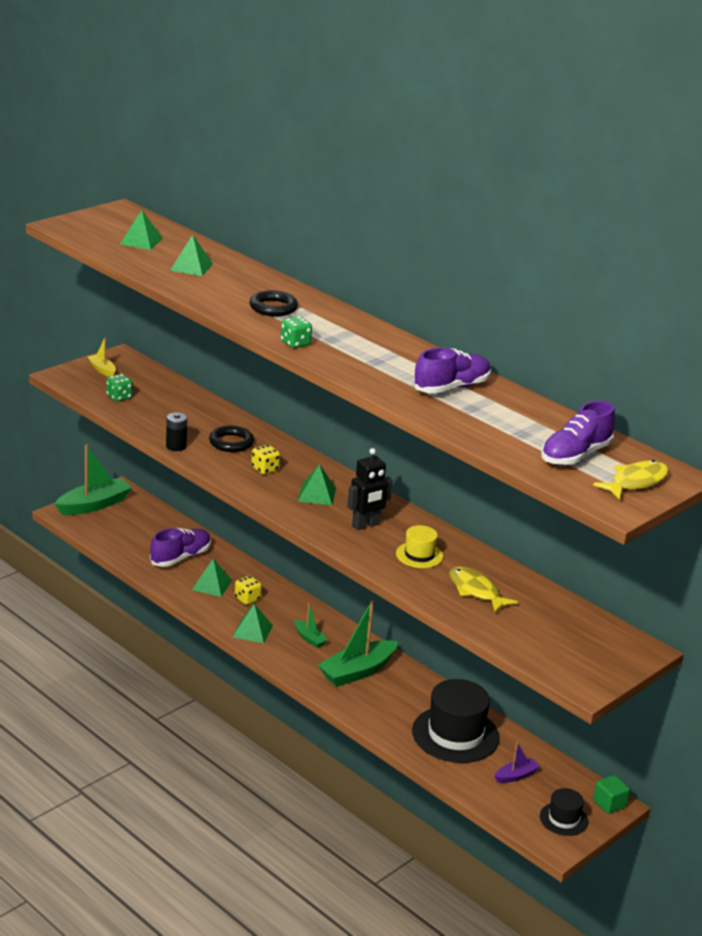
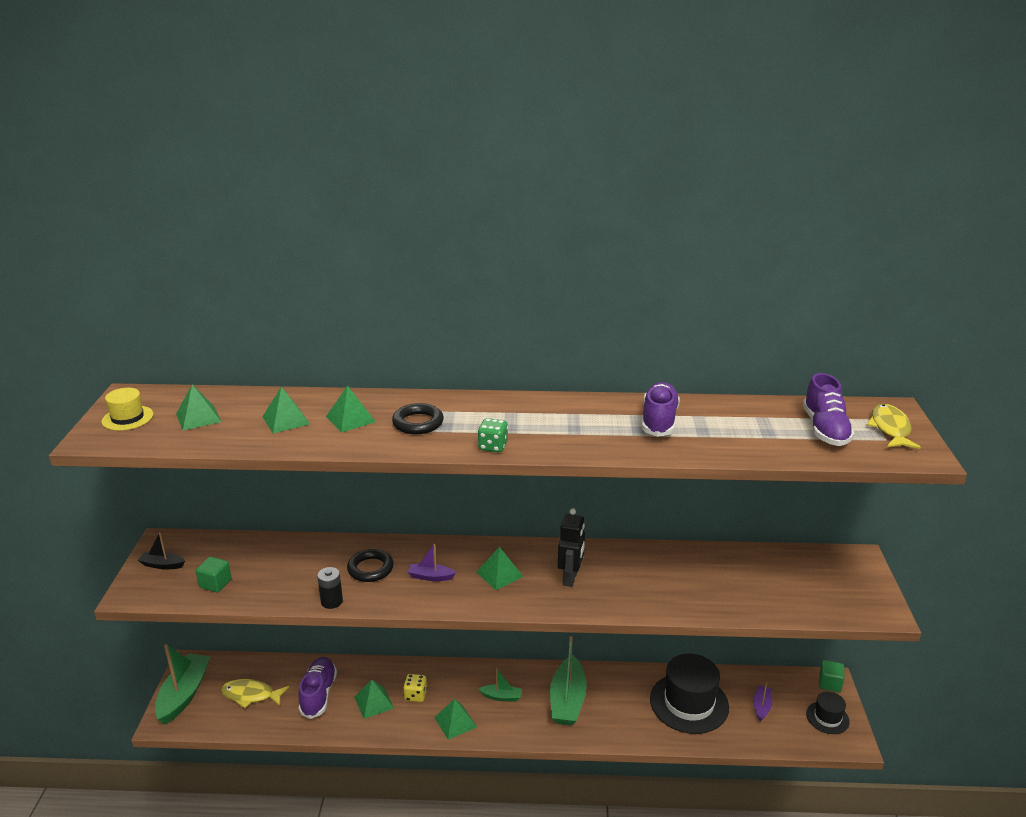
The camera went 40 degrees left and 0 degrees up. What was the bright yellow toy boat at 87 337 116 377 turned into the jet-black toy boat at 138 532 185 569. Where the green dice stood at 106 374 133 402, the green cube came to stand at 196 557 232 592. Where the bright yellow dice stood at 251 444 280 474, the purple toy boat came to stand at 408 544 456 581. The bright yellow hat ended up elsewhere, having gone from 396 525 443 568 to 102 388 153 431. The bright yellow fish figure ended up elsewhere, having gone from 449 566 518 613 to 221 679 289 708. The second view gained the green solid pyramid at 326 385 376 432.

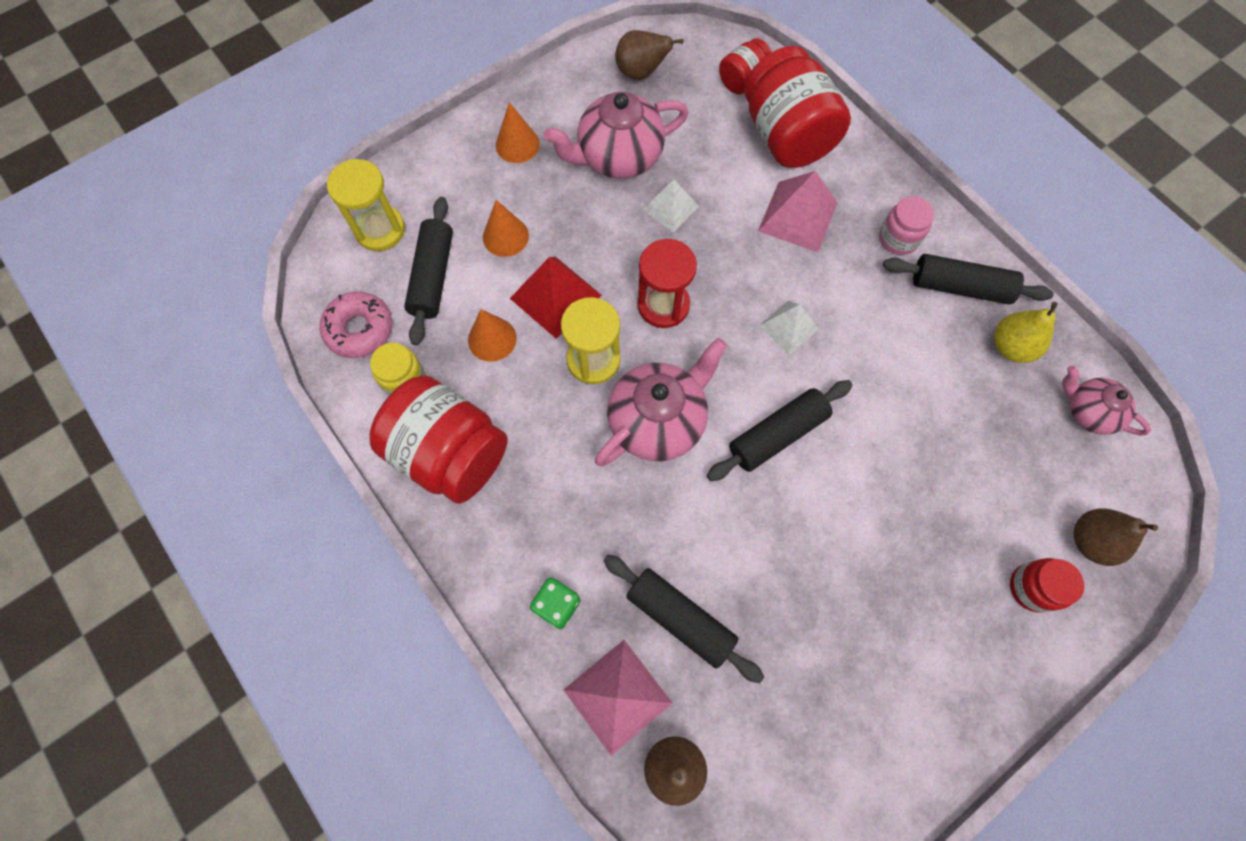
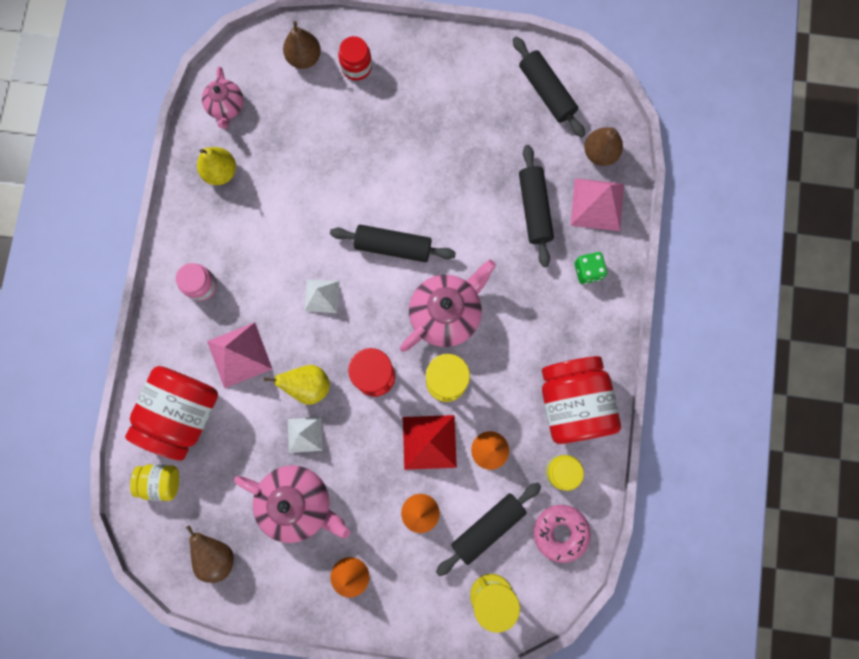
The camera went 135 degrees left and 10 degrees up. What was the crimson preserve jar at 719 38 772 94 turned into the bright yellow preserve jar at 130 464 179 501. The jet-black dough roller ended up elsewhere, having gone from 883 254 1054 304 to 513 36 585 138. The rosy teapot at 595 338 728 467 ended up facing another way, 135 degrees clockwise from before. The second view gained the bright yellow pear fruit at 264 365 330 405.

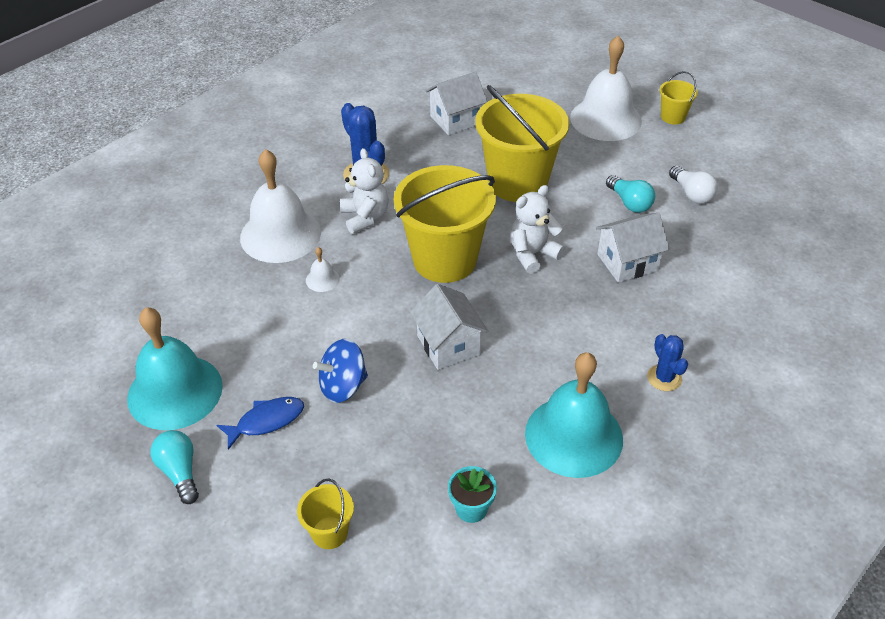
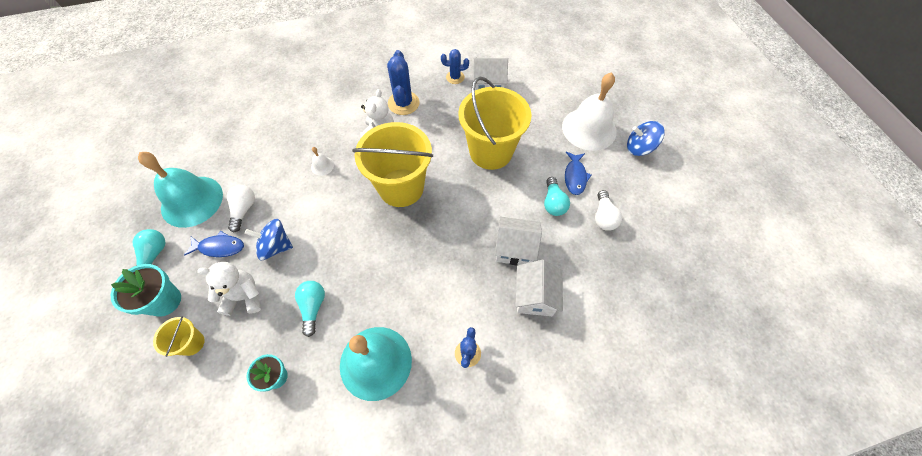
The camera went 30 degrees right and 15 degrees up. Where the bright yellow pail stood at 659 71 698 125, the royal blue spinning top came to stand at 627 121 665 156. The second view lost the snow-white bell at 240 149 321 263. The snow-white teddy bear ended up elsewhere, having gone from 510 185 565 274 to 197 262 261 316. The snow-white cottage ended up elsewhere, having gone from 410 284 488 370 to 515 260 563 316. The second view gained the royal blue prickly plant at 441 49 469 84. The second view gained the royal blue fish figure at 565 152 592 195. The second view gained the snow-white lightbulb at 227 185 255 232. The second view gained the aqua potted plant at 111 264 181 317. The second view gained the aqua lightbulb at 295 281 325 337.

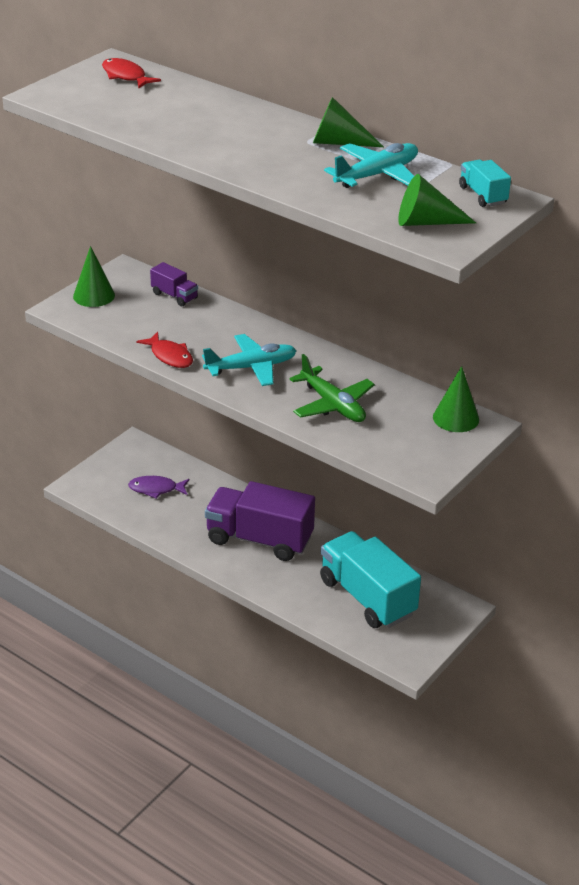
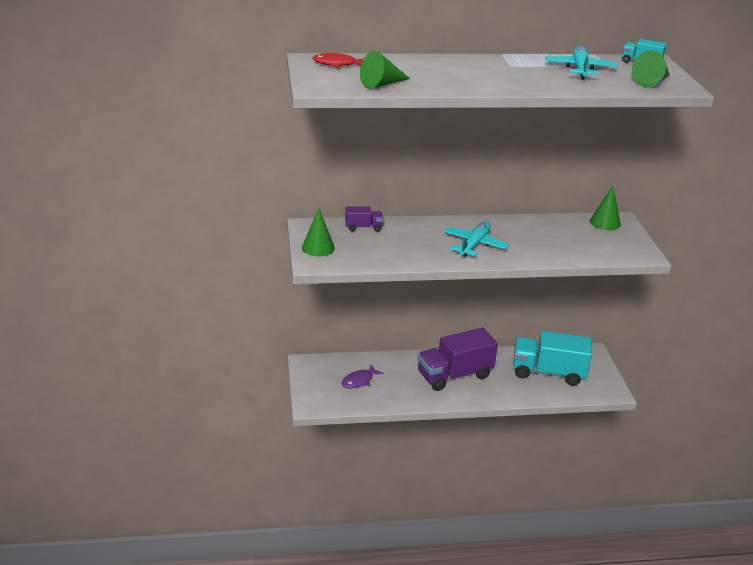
The camera went 45 degrees left and 5 degrees down. The green cone ended up elsewhere, having gone from 313 97 384 147 to 360 51 410 89. The second view lost the crimson fish figure at 136 332 193 368. The second view lost the green aeroplane at 290 354 375 422.

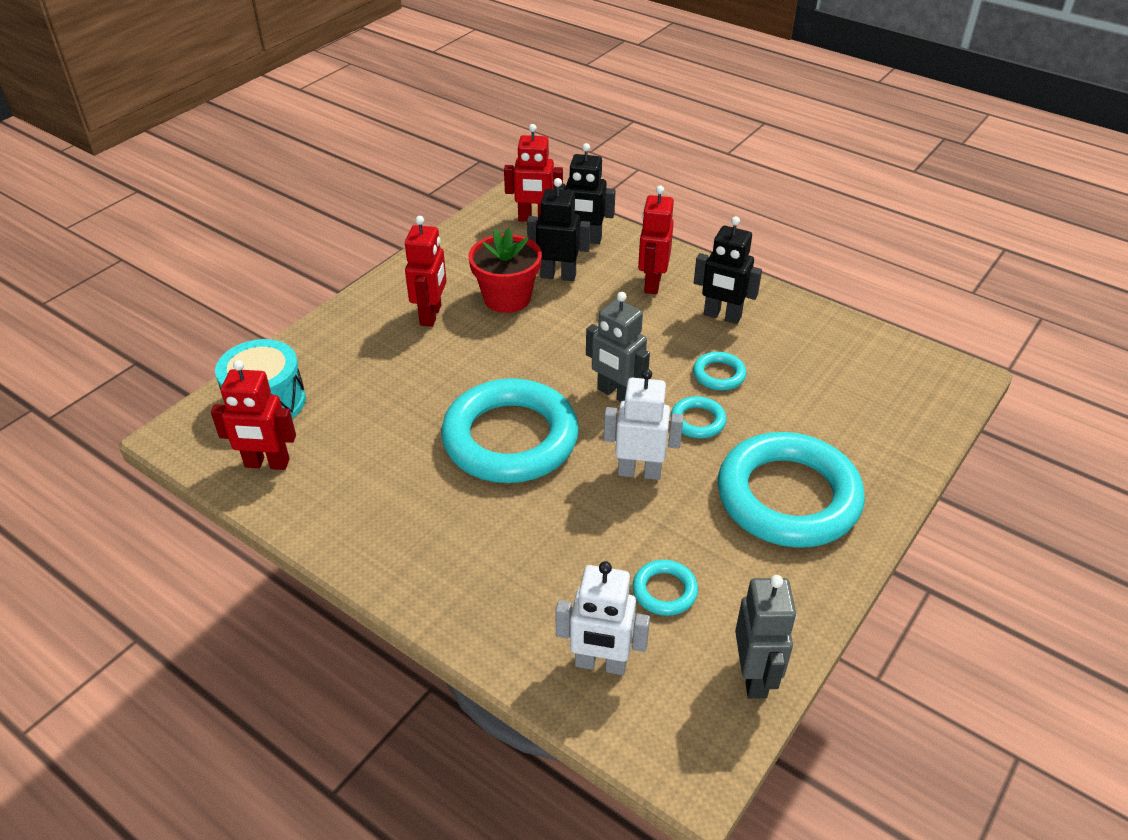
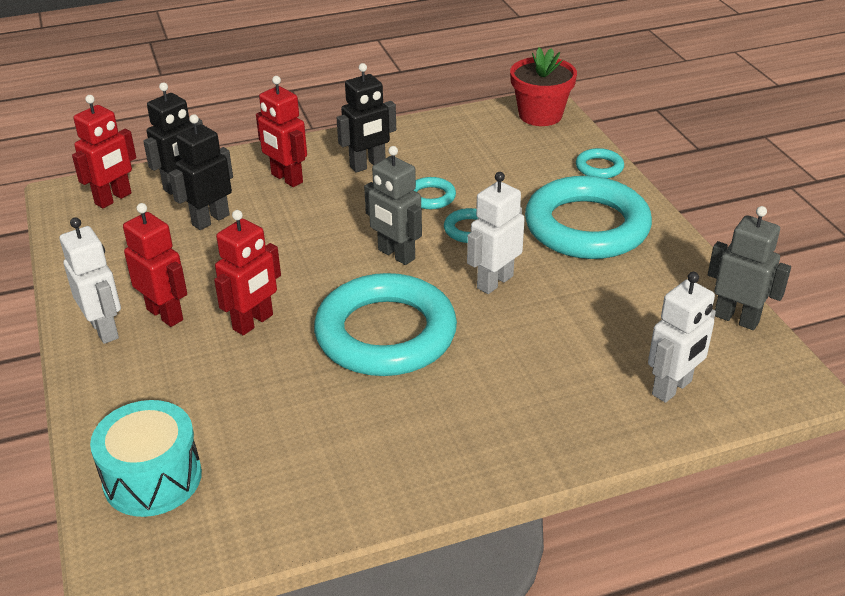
The camera went 55 degrees left and 5 degrees down. The crimson potted plant ended up elsewhere, having gone from 469 228 542 313 to 510 47 577 126. The grey robot at 586 292 650 402 ended up facing another way, 60 degrees clockwise from before. The crimson robot ended up elsewhere, having gone from 211 360 296 470 to 214 210 281 335. The aqua ring ended up elsewhere, having gone from 632 560 698 616 to 576 148 624 178. The second view gained the snow-white robot at 60 217 121 344.

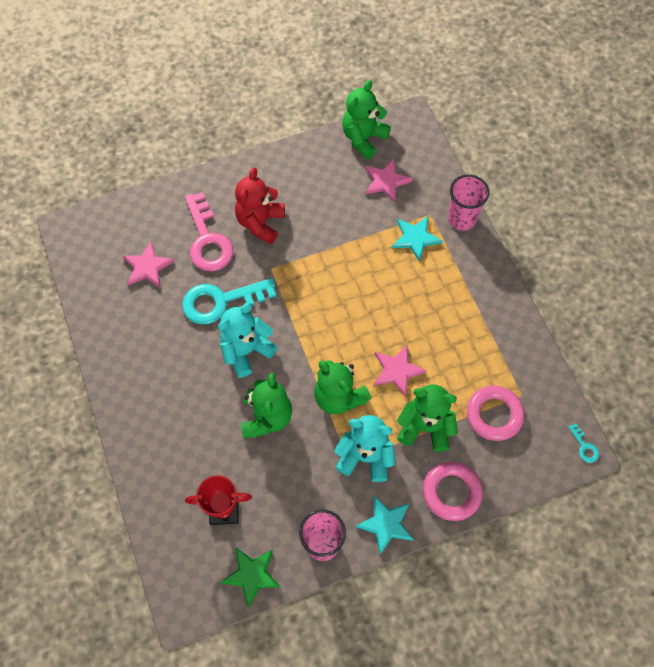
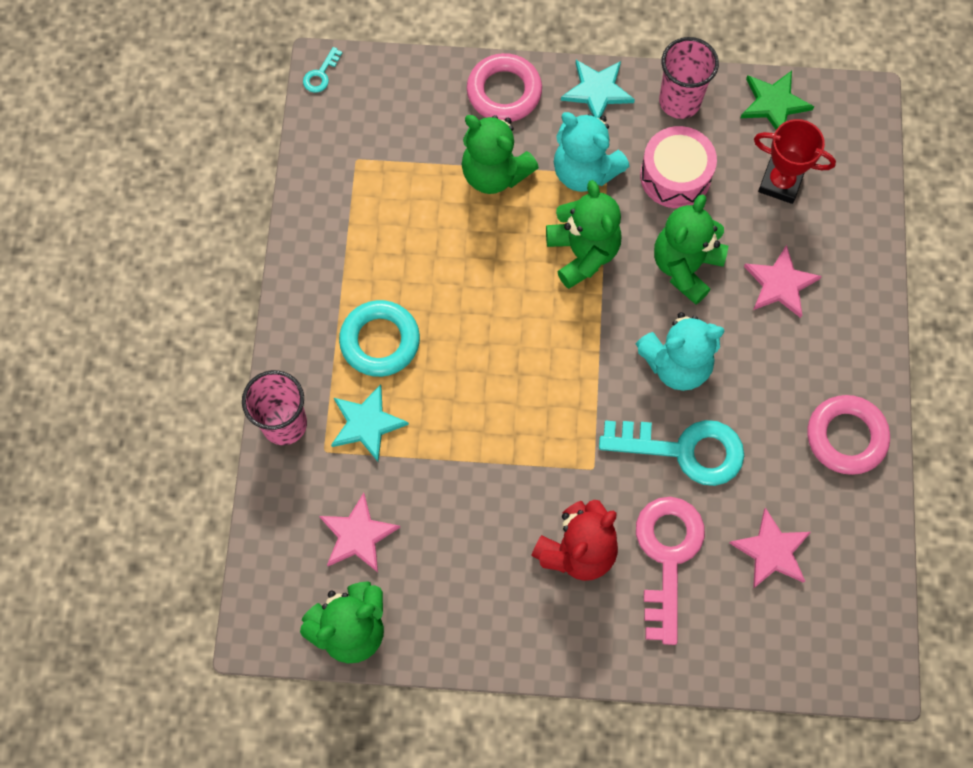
The camera went 155 degrees left and 5 degrees up. The rosy star ended up elsewhere, having gone from 374 345 427 397 to 744 245 822 318. The rosy ring ended up elsewhere, having gone from 467 386 524 441 to 807 395 890 475. The aqua latchkey at 568 423 599 463 ended up facing another way, 150 degrees counterclockwise from before. The second view gained the rosy toy drum at 640 126 717 208. The second view gained the aqua ring at 339 300 420 377.

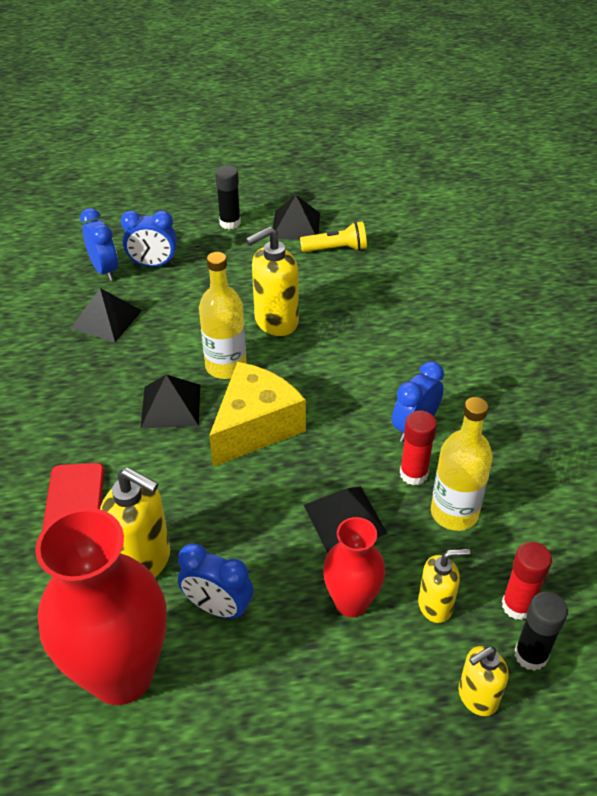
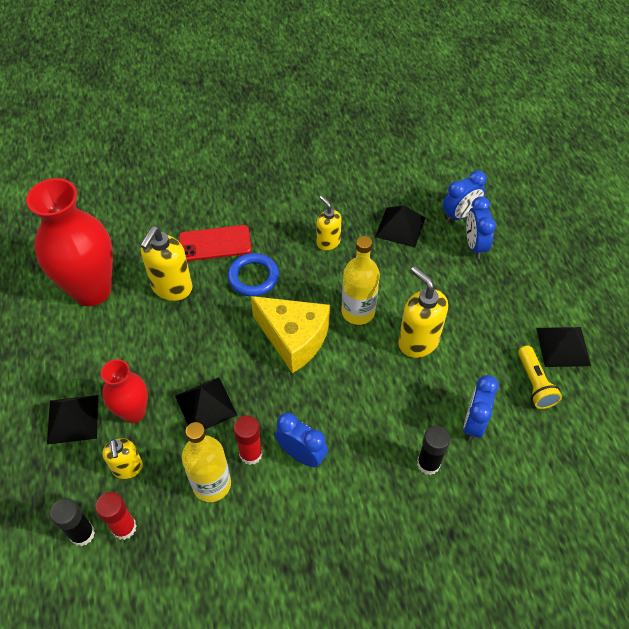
The camera went 85 degrees right and 10 degrees up. The jet-black glue stick ended up elsewhere, having gone from 215 165 241 230 to 417 426 450 475. The jet-black solid pyramid ended up elsewhere, having gone from 141 375 200 428 to 47 395 98 445. The royal blue clock ended up elsewhere, having gone from 178 543 254 619 to 463 375 499 441. The bright yellow pump bottle ended up elsewhere, having gone from 459 646 508 716 to 317 196 342 250. The second view gained the royal blue ring at 227 253 279 296.

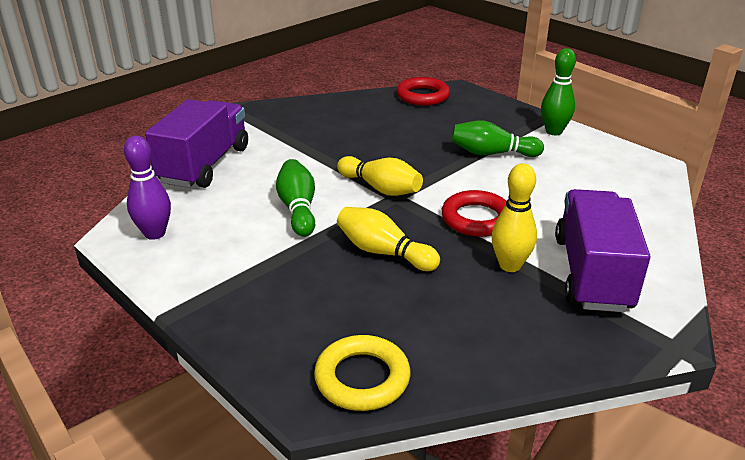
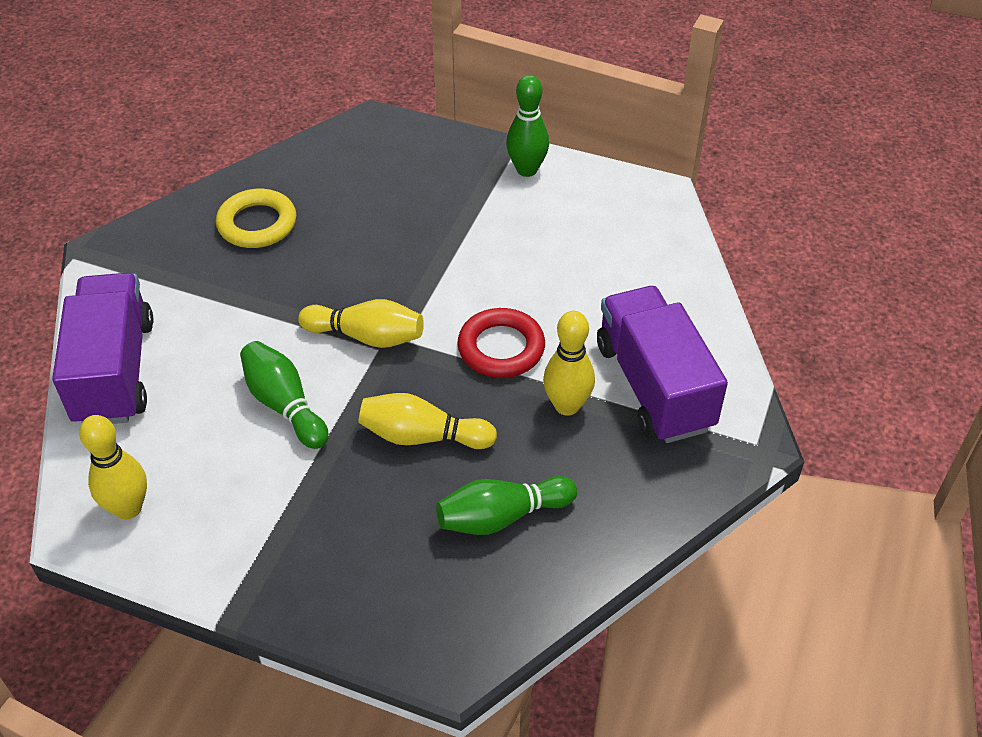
The camera went 25 degrees left and 15 degrees up. The second view lost the crimson ring at 397 77 450 106. The green tenpin ended up elsewhere, having gone from 452 121 544 157 to 436 476 577 535. What was the purple tenpin at 124 136 171 240 turned into the bright yellow tenpin at 79 415 147 519. The bright yellow ring ended up elsewhere, having gone from 314 335 410 411 to 216 189 296 248.

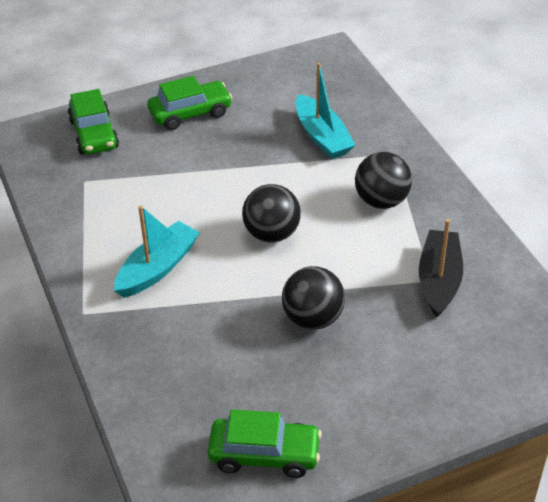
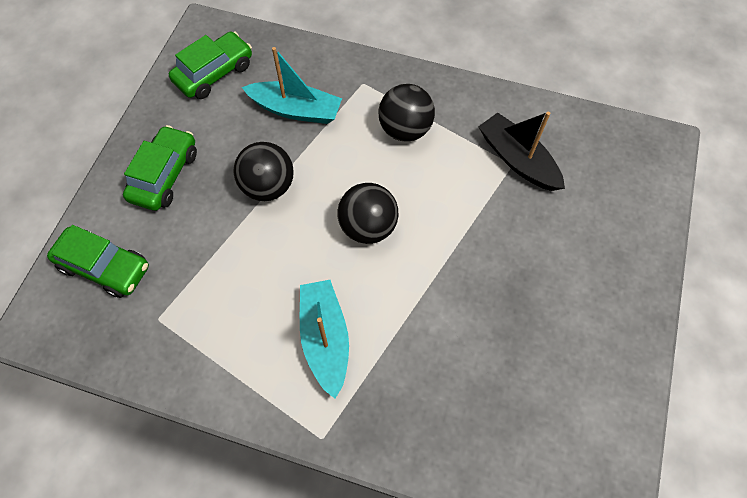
The camera went 50 degrees left and 20 degrees up. The jet-black sphere ended up elsewhere, having gone from 282 266 345 330 to 233 142 294 201. The green automobile ended up elsewhere, having gone from 208 409 322 478 to 169 32 252 99.

